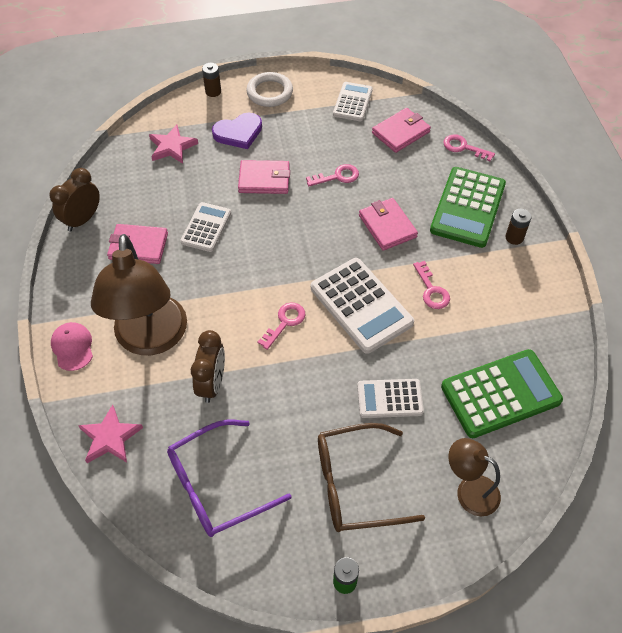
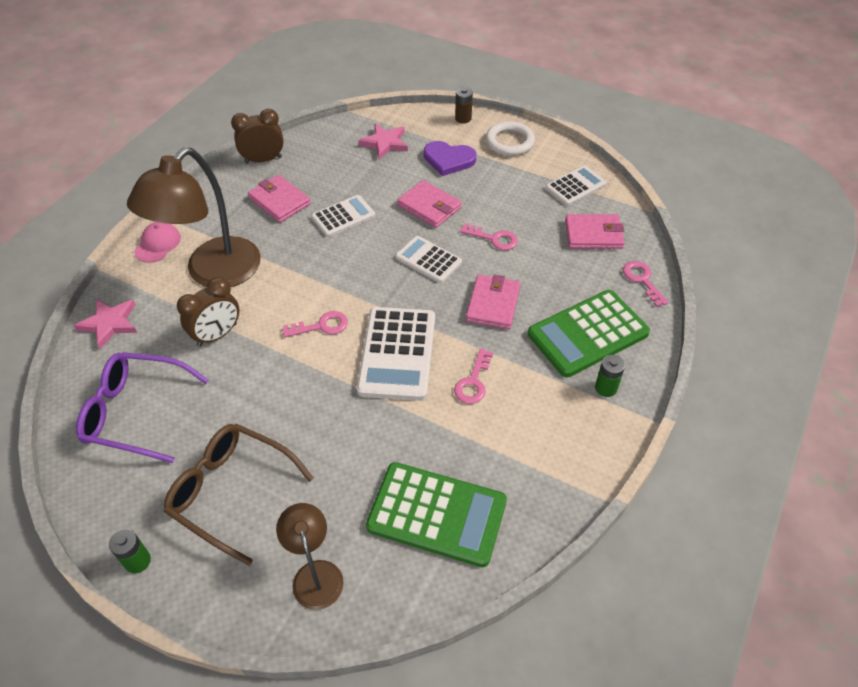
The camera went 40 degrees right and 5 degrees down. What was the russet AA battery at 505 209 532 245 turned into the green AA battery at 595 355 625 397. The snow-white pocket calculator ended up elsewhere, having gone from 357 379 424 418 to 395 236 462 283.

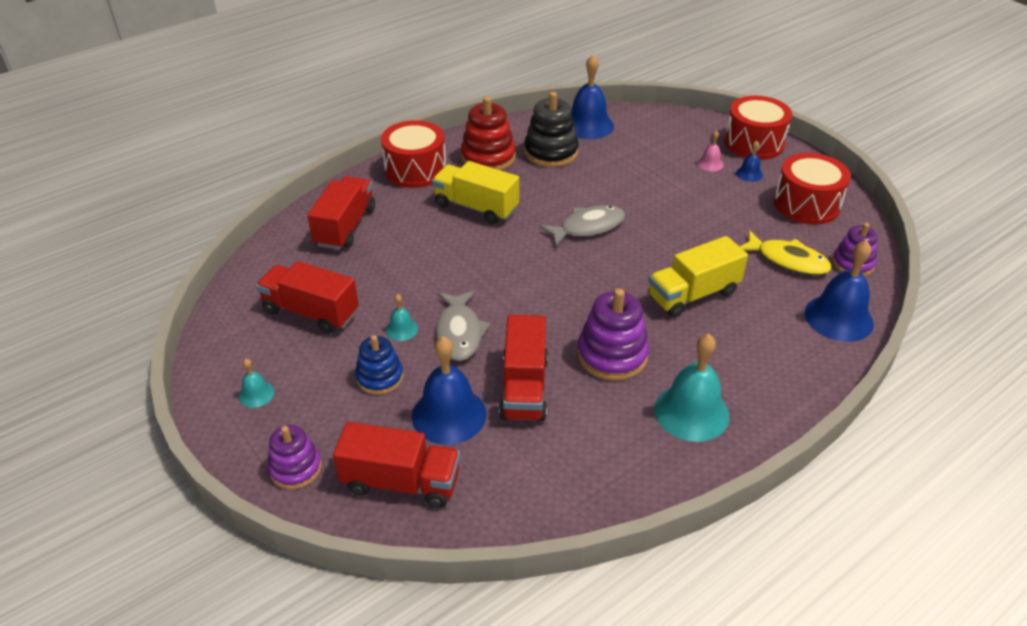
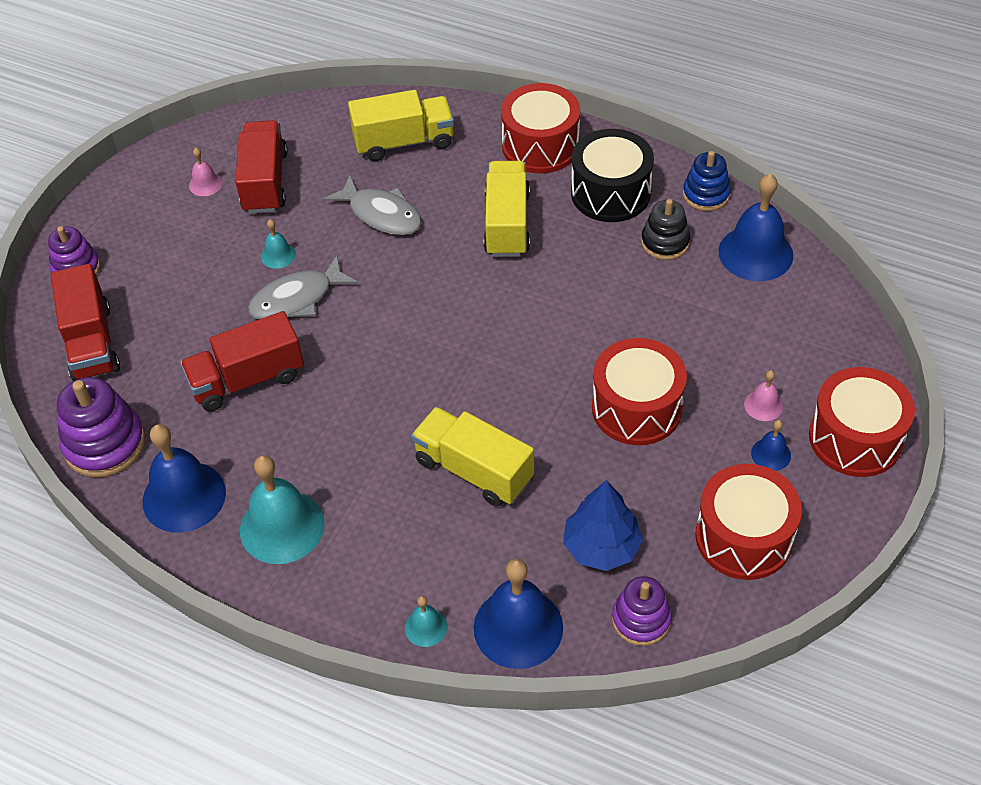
The camera went 65 degrees right and 10 degrees up. The size of the jet-black stacking toy at 524 92 579 167 changed by a factor of 0.65. Where the crimson stacking toy stood at 461 97 516 170, the jet-black toy drum came to stand at 571 129 654 222. What was the crimson toy truck at 307 176 375 250 turned into the bright yellow toy truck at 348 90 454 161. The grey fish figure ended up elsewhere, having gone from 539 205 625 246 to 324 175 422 235. Where the bright yellow fish figure stood at 740 230 831 275, the royal blue toy tree came to stand at 563 480 643 571. The purple stacking toy ended up elsewhere, having gone from 577 288 649 381 to 57 377 146 478. The royal blue stacking toy ended up elsewhere, having gone from 355 335 403 395 to 683 151 731 211. The royal blue bell ended up elsewhere, having gone from 412 336 487 445 to 143 424 226 533. The aqua bell ended up elsewhere, having gone from 239 359 274 408 to 405 596 447 647. The second view gained the rosy bell at 189 148 222 196. The second view gained the crimson toy drum at 592 338 687 445.

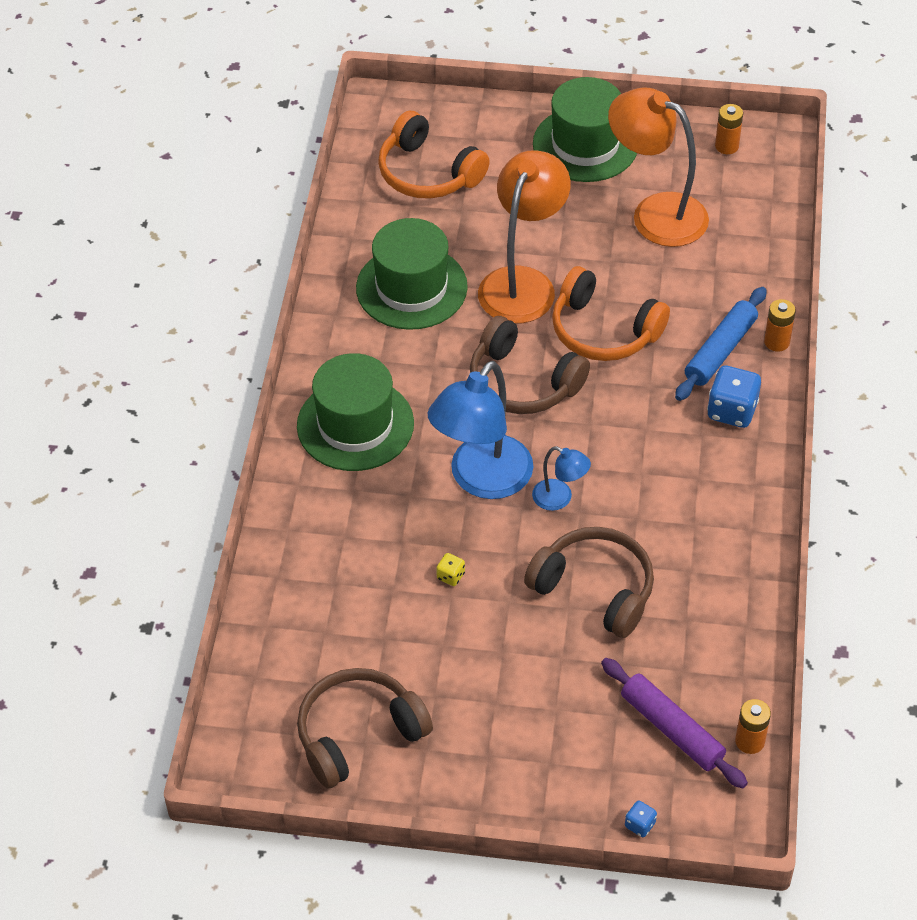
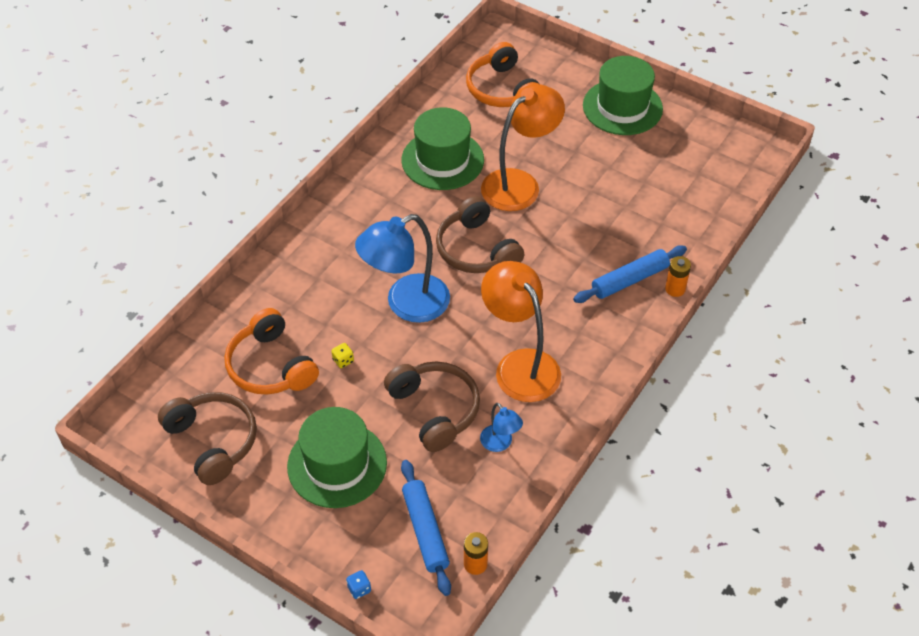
The camera went 25 degrees right and 0 degrees up. The orange-coloured lamp ended up elsewhere, having gone from 608 88 709 247 to 481 261 561 402. The second view lost the orange-coloured AA battery at 715 104 743 154. The orange-coloured over-ear headphones ended up elsewhere, having gone from 552 266 670 361 to 224 308 319 395. The green hat ended up elsewhere, having gone from 297 353 414 471 to 287 407 387 508. The second view lost the royal blue dice at 707 366 761 428. The royal blue lamp ended up elsewhere, having gone from 532 446 591 511 to 480 403 523 452. What was the purple dough roller at 601 658 748 788 turned into the royal blue dough roller at 401 460 451 596. The russet over-ear headphones at 297 668 433 788 ended up facing another way, 60 degrees clockwise from before.

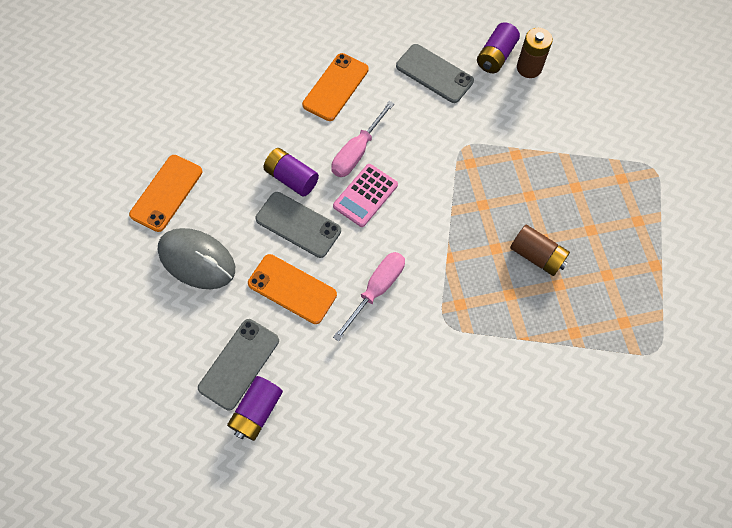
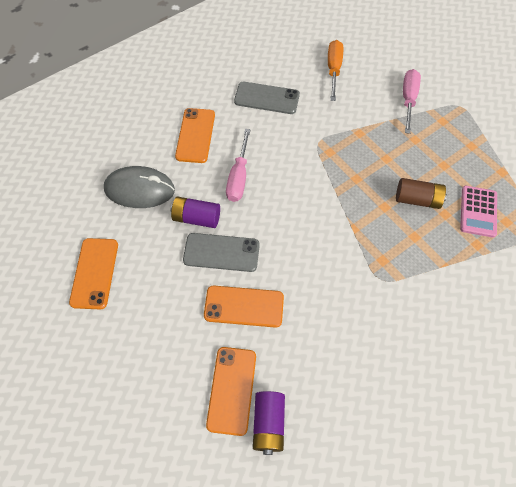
The camera went 25 degrees left and 5 degrees down. The second view lost the purple AA battery at 477 22 520 73. Where the russet AA battery stood at 517 28 553 78, the orange-coloured flat screwdriver came to stand at 328 40 343 101. The rosy pocket calculator ended up elsewhere, having gone from 333 164 398 227 to 460 186 497 238. The grey PC mouse ended up elsewhere, having gone from 158 228 235 289 to 104 166 175 208. The rosy flat screwdriver ended up elsewhere, having gone from 333 252 405 341 to 403 69 421 134. What was the grey smartphone at 198 319 279 411 turned into the orange-coloured smartphone at 206 347 256 436.

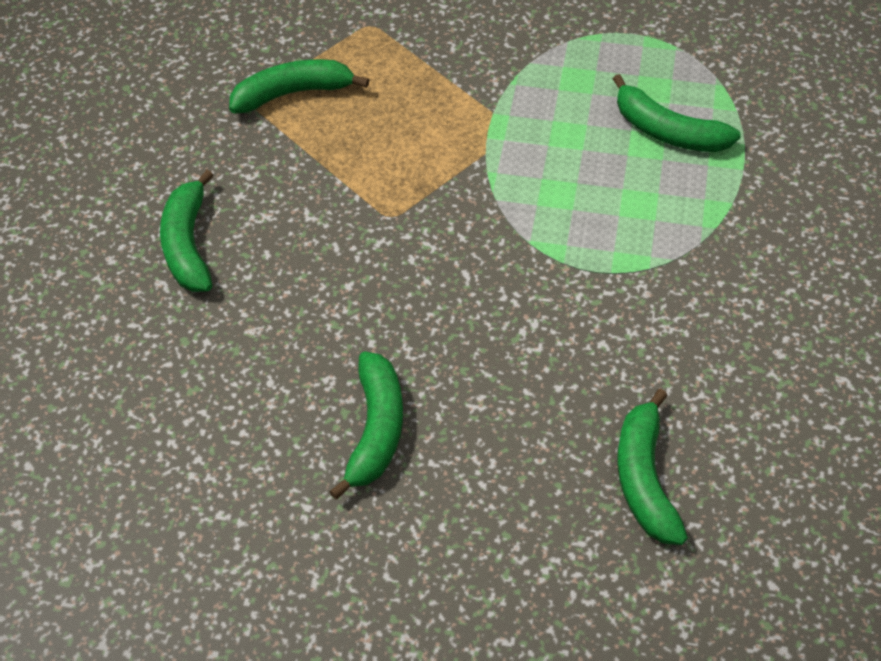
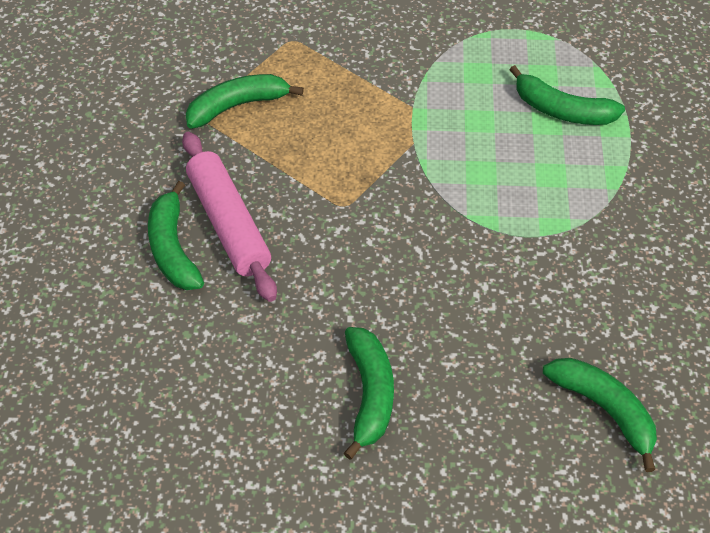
The camera went 10 degrees left and 0 degrees up. The green banana fruit at 617 389 688 545 ended up facing another way, 150 degrees clockwise from before. The second view gained the rosy dough roller at 182 132 277 302.

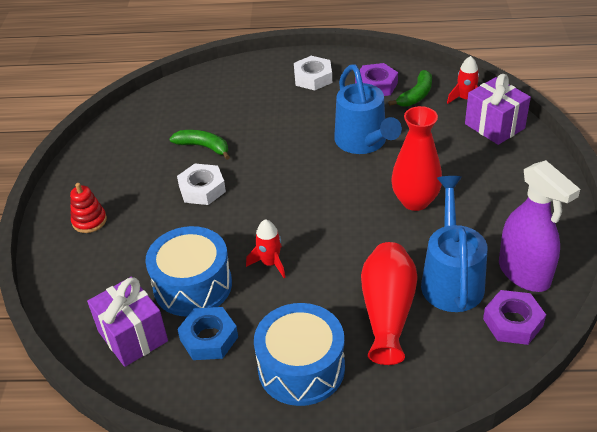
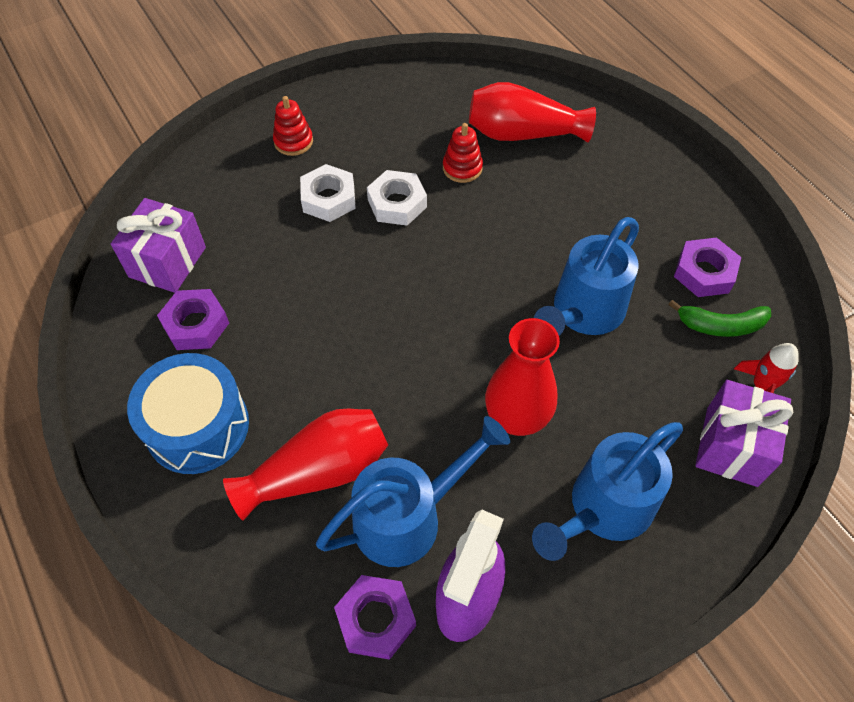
The camera went 55 degrees right and 15 degrees up. The snow-white nut ended up elsewhere, having gone from 294 56 332 90 to 300 164 356 222. Where the green banana fruit stood at 169 130 230 160, the crimson stacking toy came to stand at 443 123 483 183. The second view lost the crimson rocket at 246 219 285 278. The second view lost the royal blue toy drum at 145 226 232 317. What was the royal blue nut at 177 307 238 360 turned into the purple nut at 157 289 229 350. The second view gained the crimson vase at 469 82 596 143. The second view gained the royal blue watering pot at 532 422 683 561.

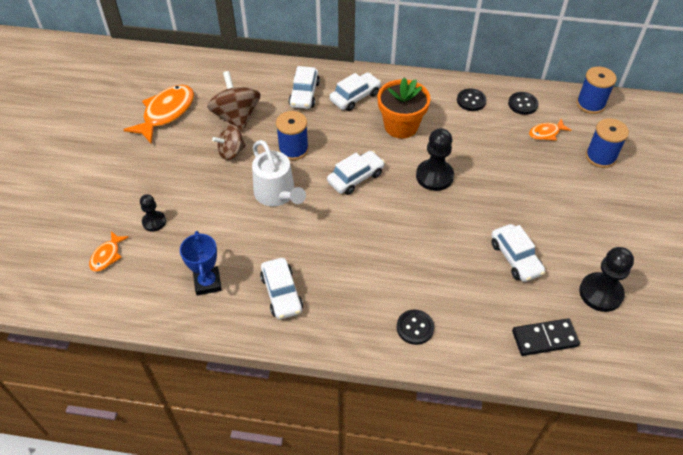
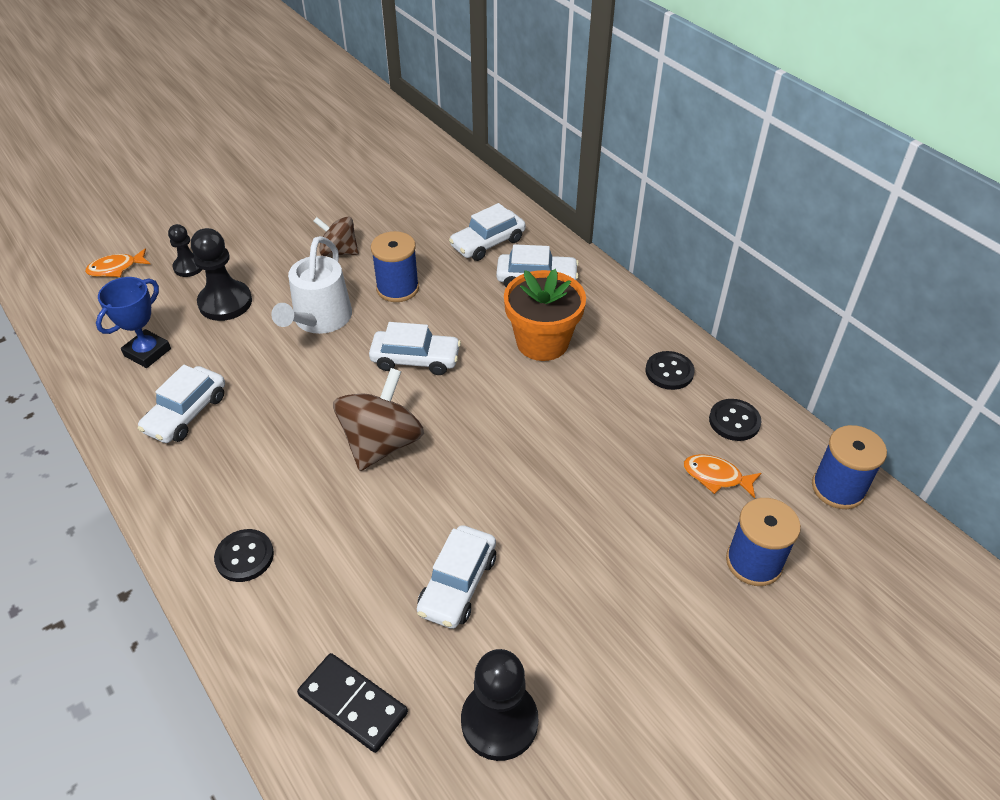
The camera went 45 degrees right and 5 degrees down. The russet spinning top ended up elsewhere, having gone from 207 71 260 132 to 333 368 424 471. The second view lost the orange-coloured fish figure at 124 85 194 143. The jet-black game pawn ended up elsewhere, having gone from 416 128 454 191 to 191 228 252 321.

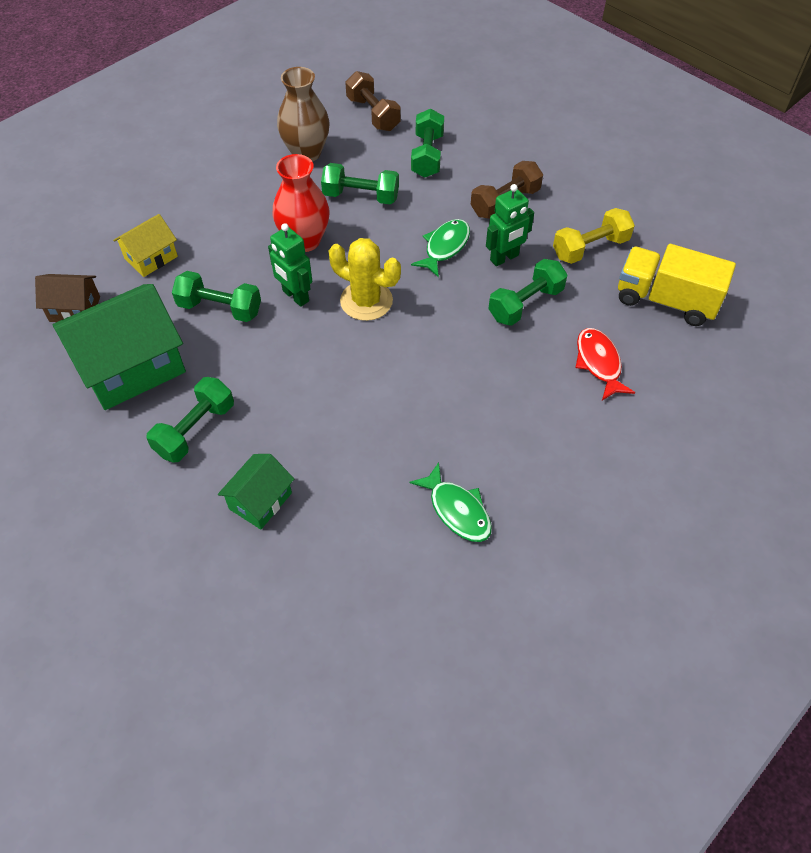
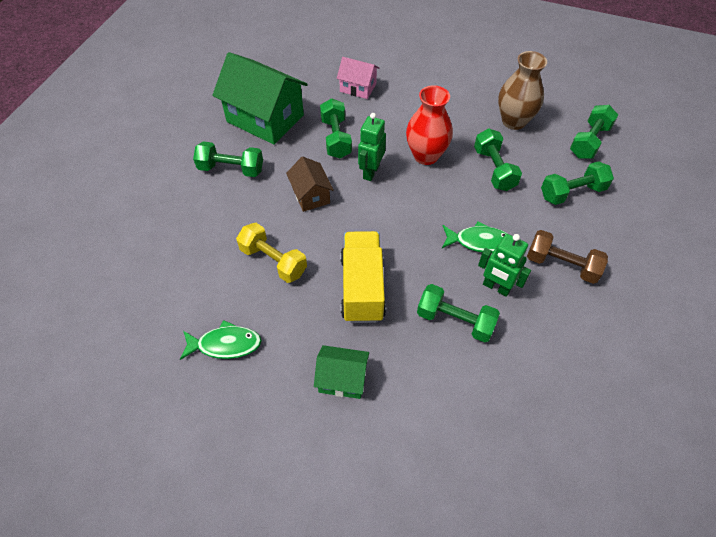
The camera went 65 degrees right and 0 degrees up. What was the russet hand weight at 345 71 401 131 turned into the green hand weight at 570 105 618 159. The bright yellow hand weight ended up elsewhere, having gone from 553 208 635 264 to 236 223 307 283. What was the bright yellow cottage at 113 214 178 277 turned into the rosy cottage at 337 57 379 99. The second view lost the bright yellow prickly plant at 329 238 401 321. The bright yellow toy truck ended up elsewhere, having gone from 618 244 736 326 to 340 231 386 323. The russet cottage ended up elsewhere, having gone from 35 274 100 322 to 286 156 333 212. The second view lost the crimson fish figure at 575 328 635 401. The green cottage ended up elsewhere, having gone from 218 454 294 530 to 314 345 369 399. The green fish figure at 410 462 492 542 ended up facing another way, 120 degrees counterclockwise from before.

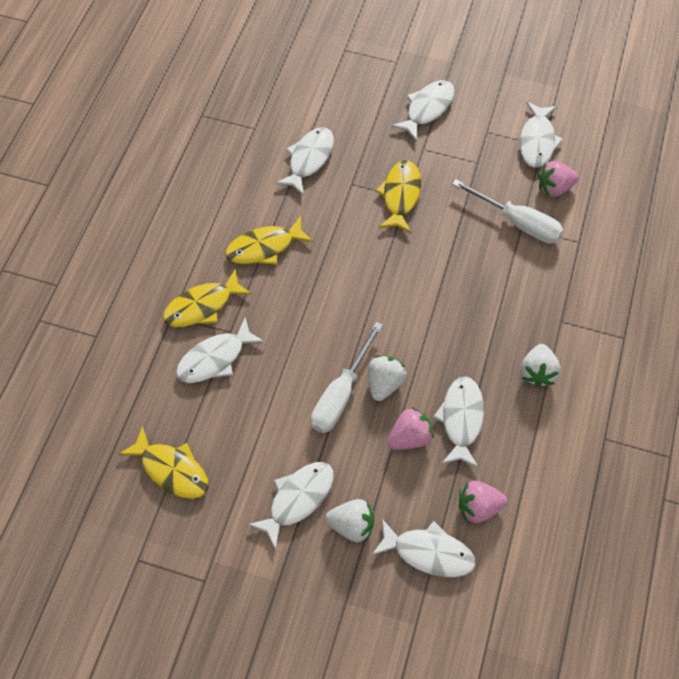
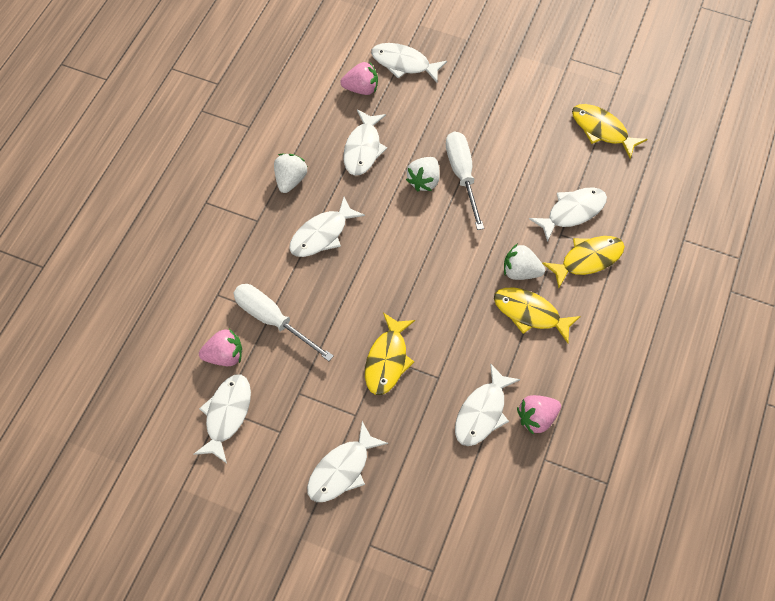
The camera went 175 degrees left and 0 degrees up. The bright yellow fish figure at 225 216 313 265 ended up facing another way, 135 degrees counterclockwise from before. The snow-white flat screwdriver at 311 322 383 433 ended up facing another way, 45 degrees counterclockwise from before. The rosy toy strawberry ended up elsewhere, having gone from 388 407 434 450 to 517 395 561 435. The snow-white fish figure ended up elsewhere, having gone from 248 462 334 550 to 289 197 365 257. The snow-white toy strawberry ended up elsewhere, having gone from 325 499 374 542 to 504 244 545 280.

